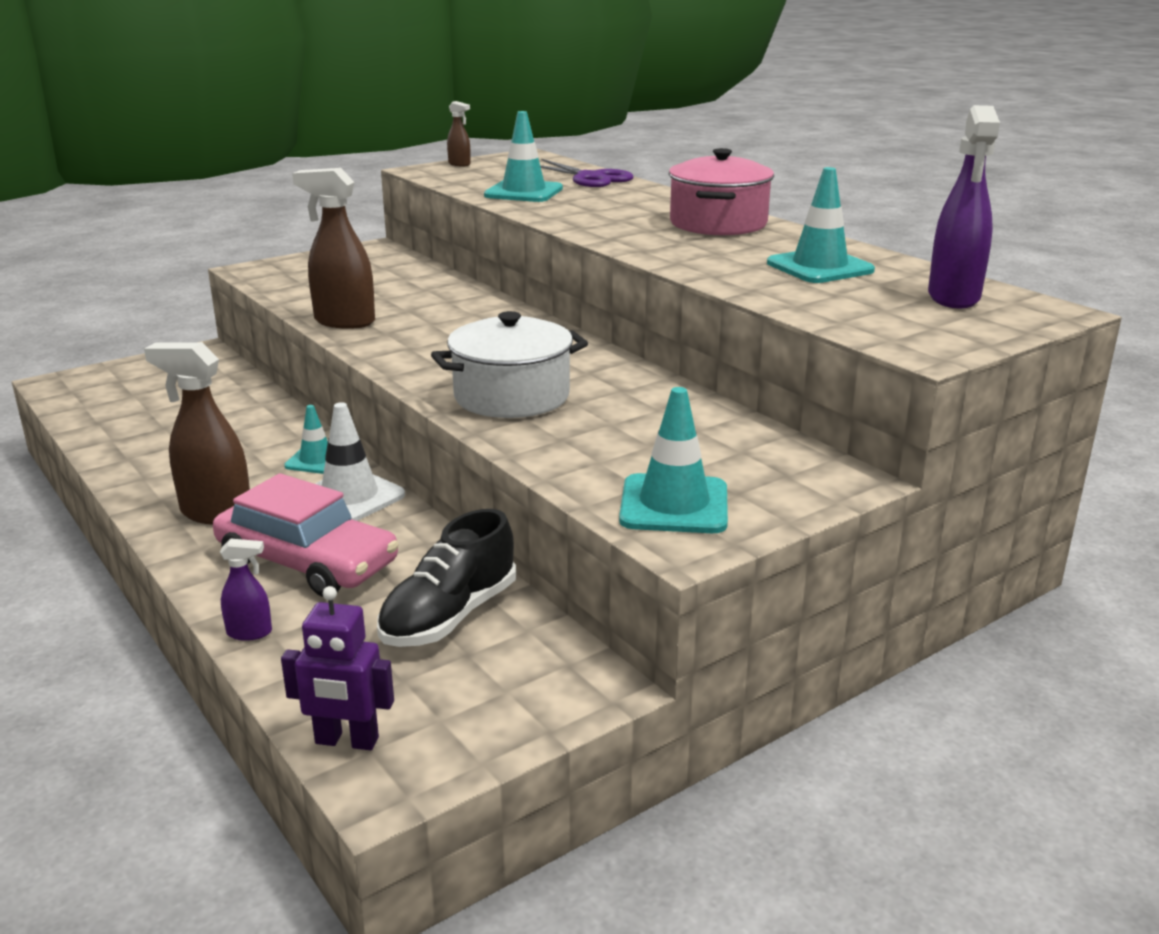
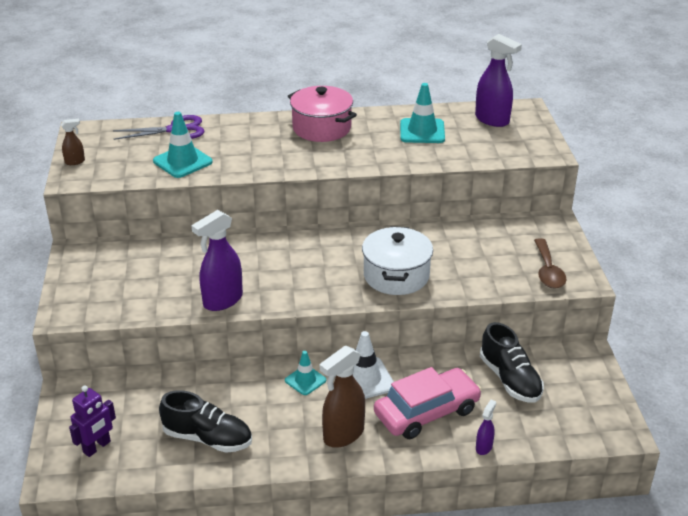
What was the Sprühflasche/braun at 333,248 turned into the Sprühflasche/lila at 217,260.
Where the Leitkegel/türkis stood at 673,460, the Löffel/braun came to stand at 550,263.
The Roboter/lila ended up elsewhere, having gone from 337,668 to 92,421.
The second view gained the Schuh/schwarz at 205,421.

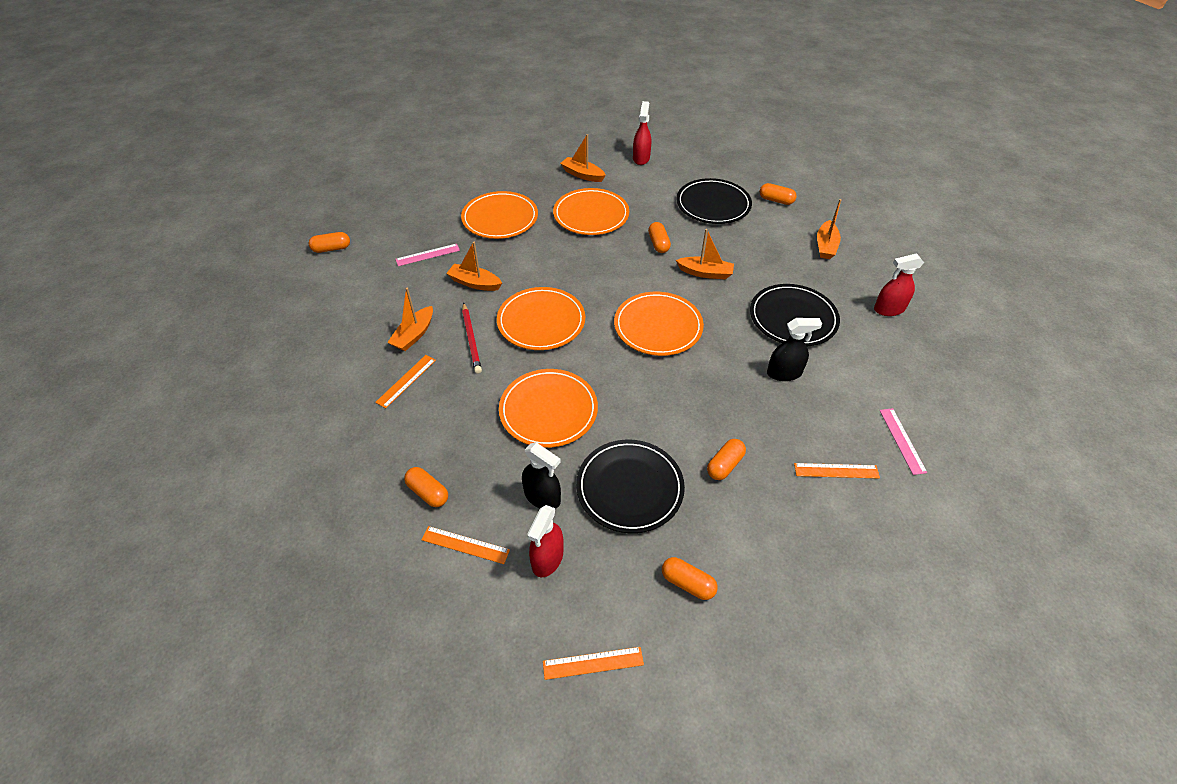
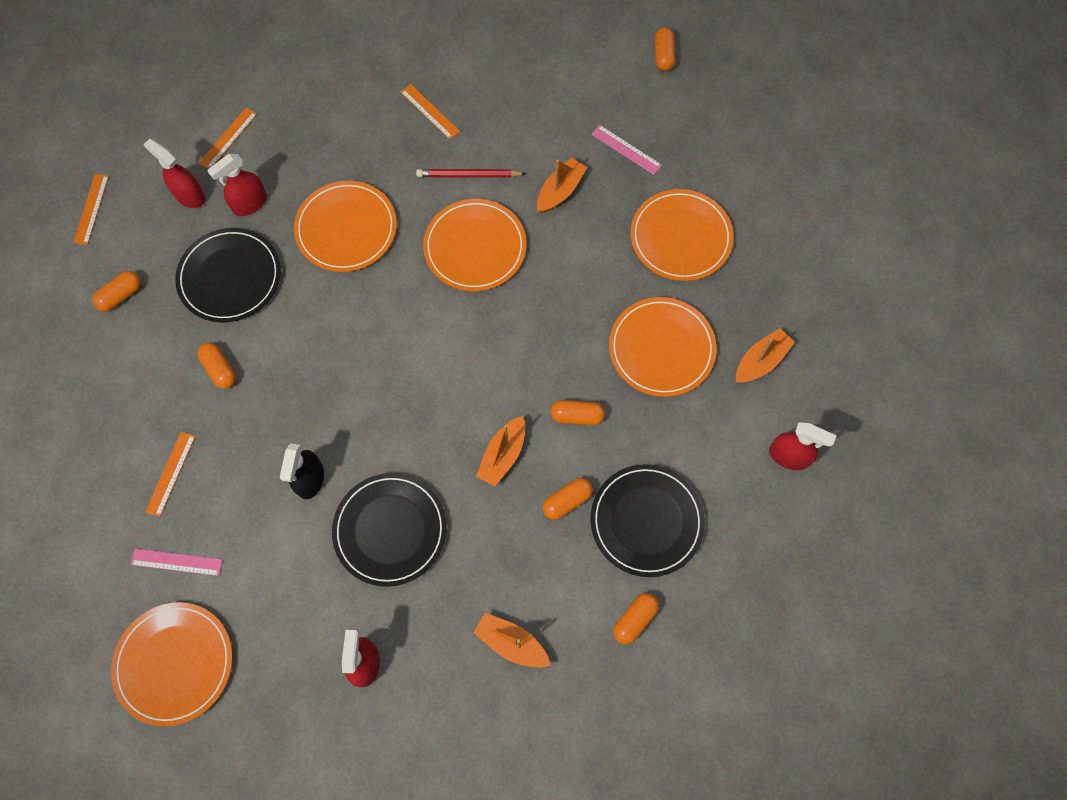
The Lineal/rosa at 428,255 ended up facing another way, 45 degrees counterclockwise from before.
The second view lost the Boot/orange at 410,319.
The Teller/orange ended up elsewhere, having gone from 659,324 to 172,664.
What was the Sprühflasche/schwarz at 541,476 turned into the Sprühflasche/rot at 237,185.
The Kapsel/orange ended up elsewhere, having gone from 426,487 to 568,499.

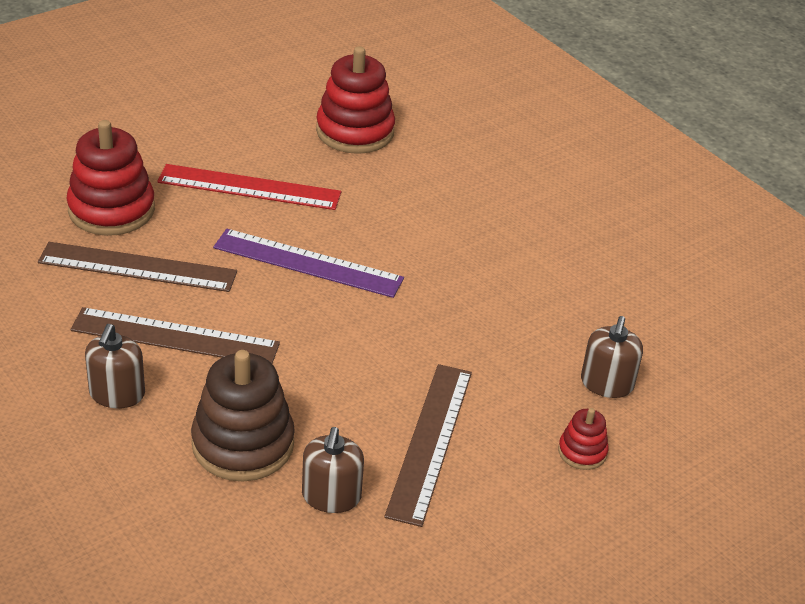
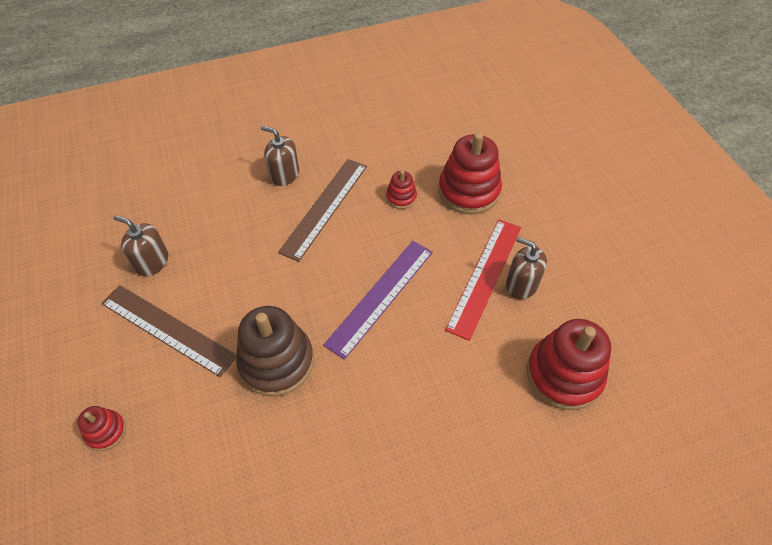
Where the Lineal/braun stood at 137,267, the Stapelspielzeug/rot came to stand at 401,189.
The Seifenspender/braun ended up elsewhere, having gone from 612,357 to 526,268.
The Stapelspielzeug/braun ended up elsewhere, having gone from 243,415 to 275,351.

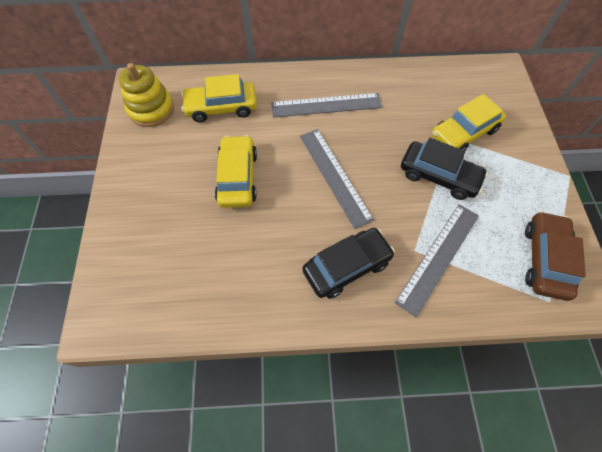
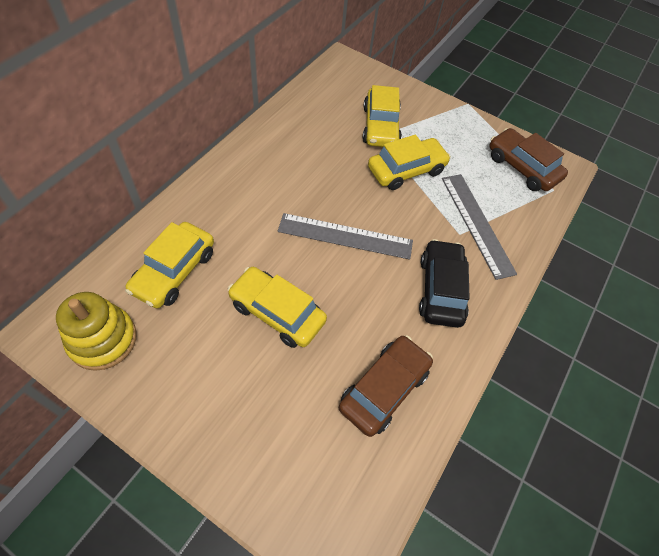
The second view lost the Lineal/grau at 326,105.
What was the Auto/schwarz at 444,169 turned into the Auto/gelb at 409,162.
The second view gained the Auto/braun at 386,386.

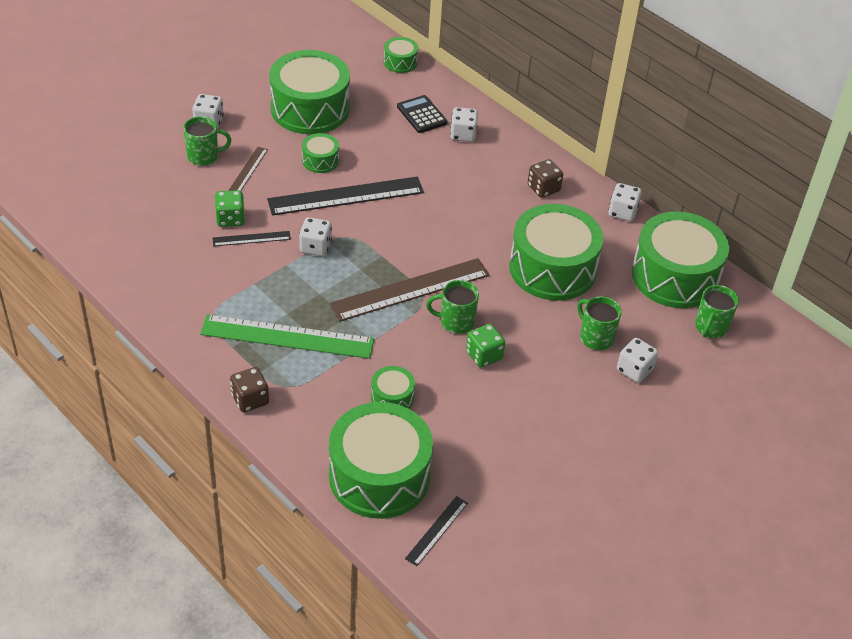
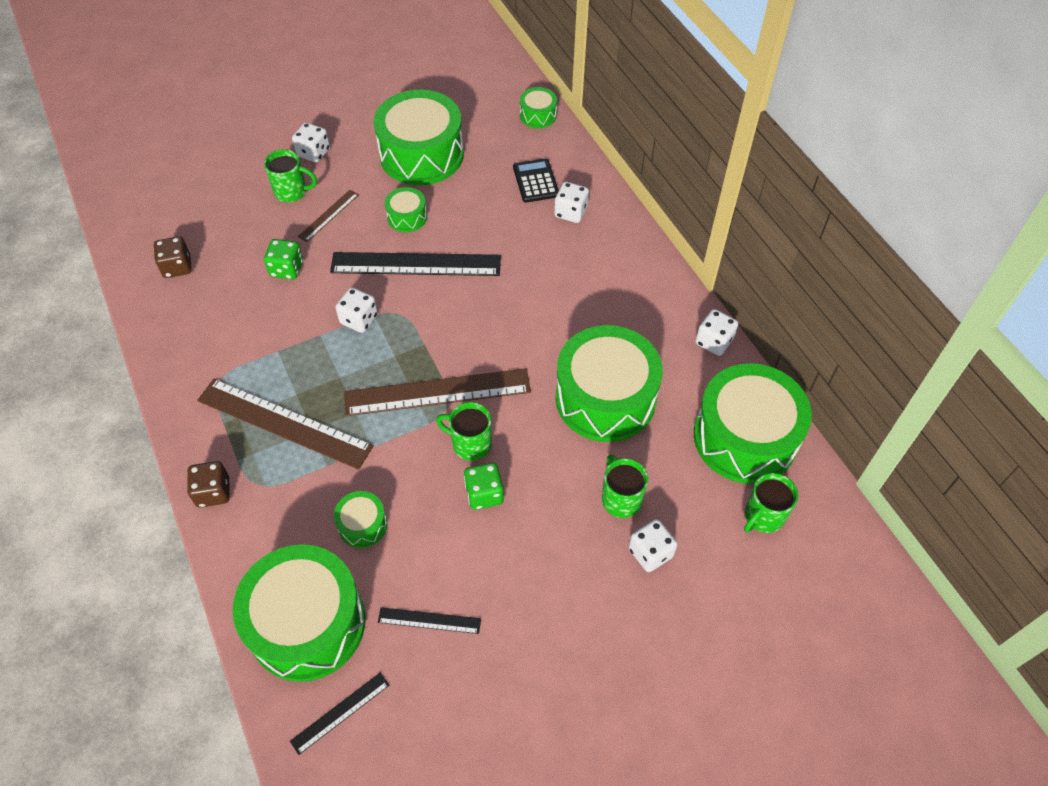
The Spielwürfel/braun ended up elsewhere, having gone from 545,178 to 173,257.
The Lineal/schwarz ended up elsewhere, having gone from 252,238 to 429,620.
What was the Lineal/grün at 287,337 turned into the Lineal/braun at 285,424.

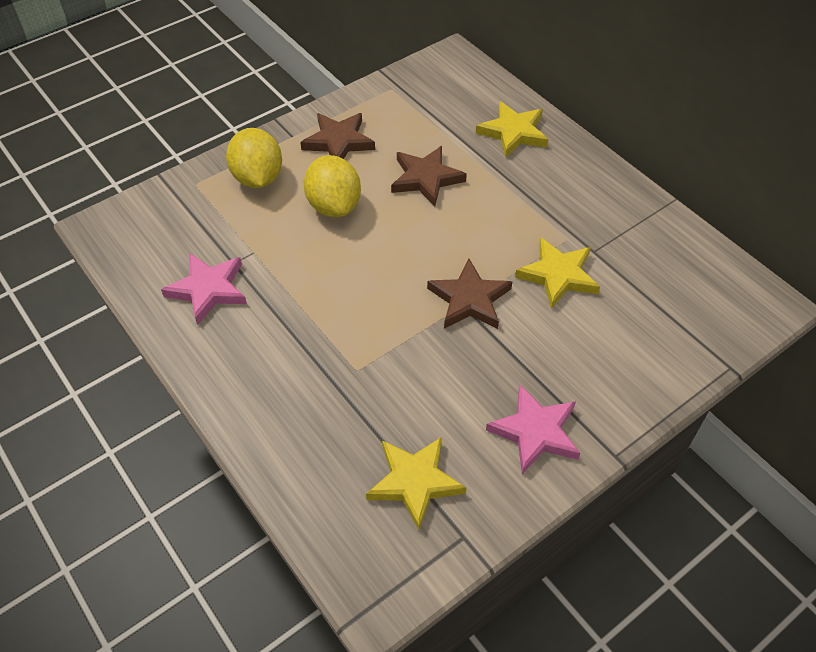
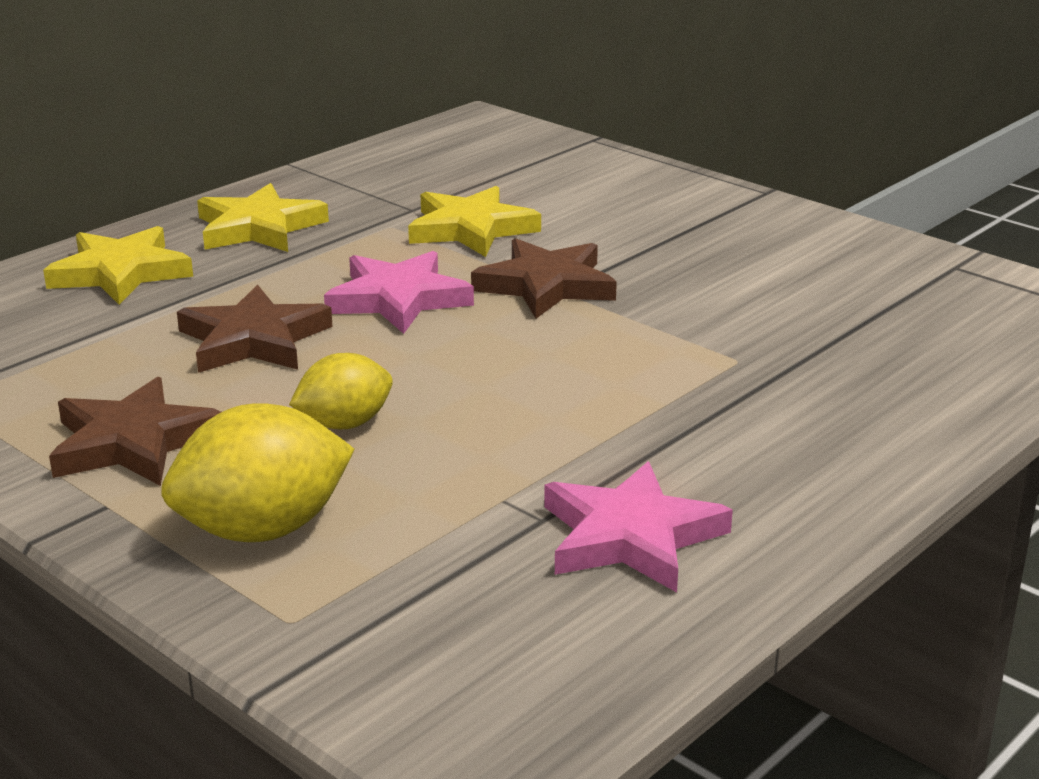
The size of the Zitrone/gelb at 332,186 changed by a factor of 0.63.
The Stern/rosa ended up elsewhere, having gone from 533,429 to 399,292.
The Stern/gelb ended up elsewhere, having gone from 416,483 to 263,217.

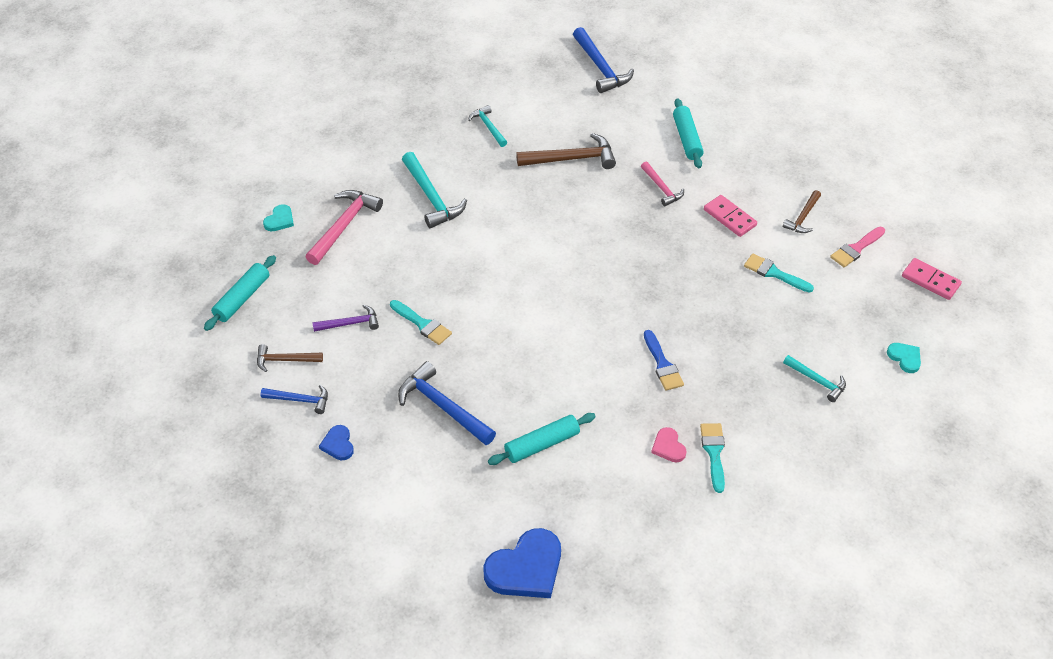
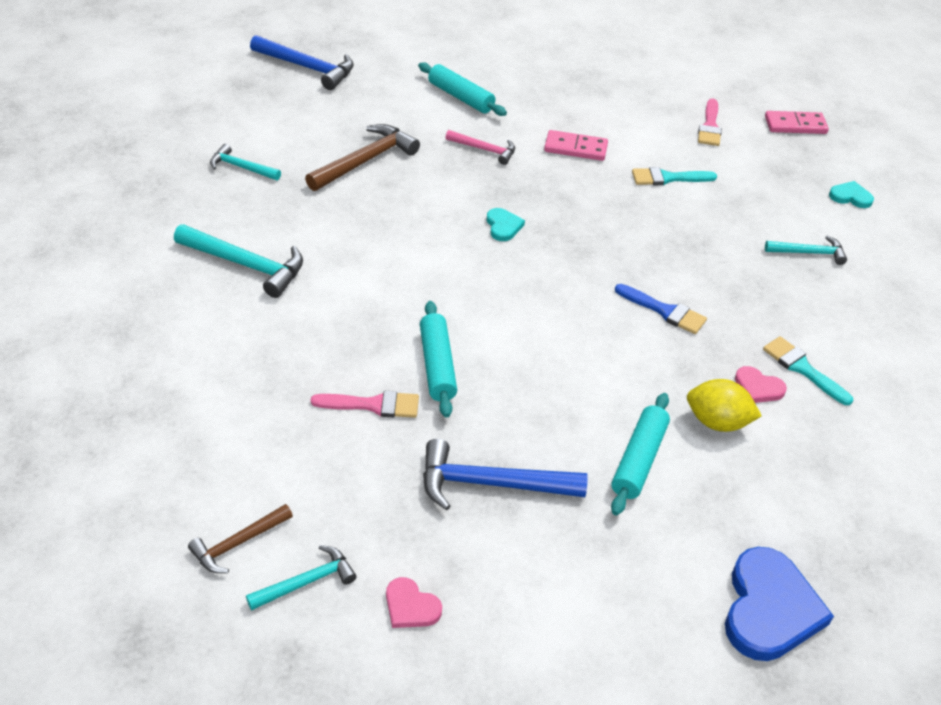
The second view lost the Hammer/rosa at 344,227.
The second view lost the Hammer/braun at 802,211.
The Herz/türkis ended up elsewhere, having gone from 278,217 to 506,224.
The Nudelholz/türkis ended up elsewhere, having gone from 240,293 to 438,359.
What was the Pinsel/türkis at 421,322 turned into the Pinsel/rosa at 365,404.
The second view lost the Hammer/lila at 345,318.
What was the Hammer/blau at 294,399 turned into the Hammer/türkis at 301,577.
What was the Herz/blau at 336,442 turned into the Herz/rosa at 414,602.
The second view gained the Zitrone/gelb at 724,405.

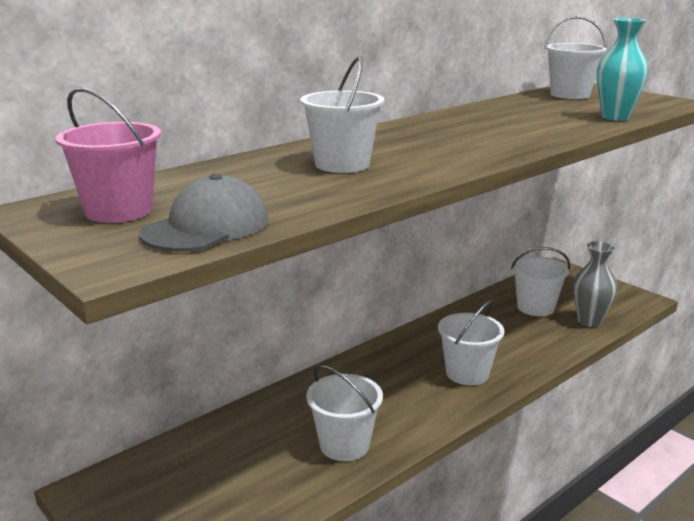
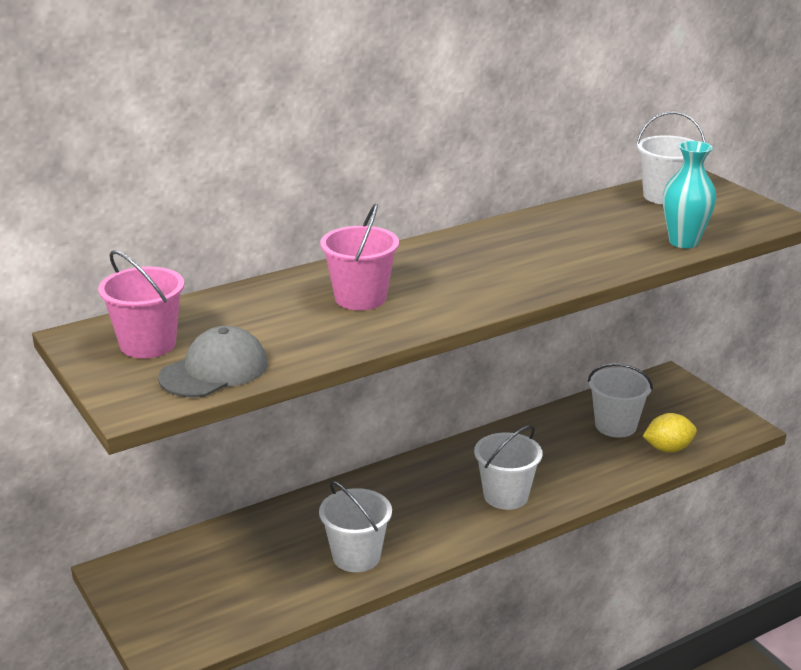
What was the Eimer/weiß at 342,114 turned into the Eimer/rosa at 359,257.
Where the Vase/grau stood at 595,284, the Zitrone/gelb came to stand at 670,433.

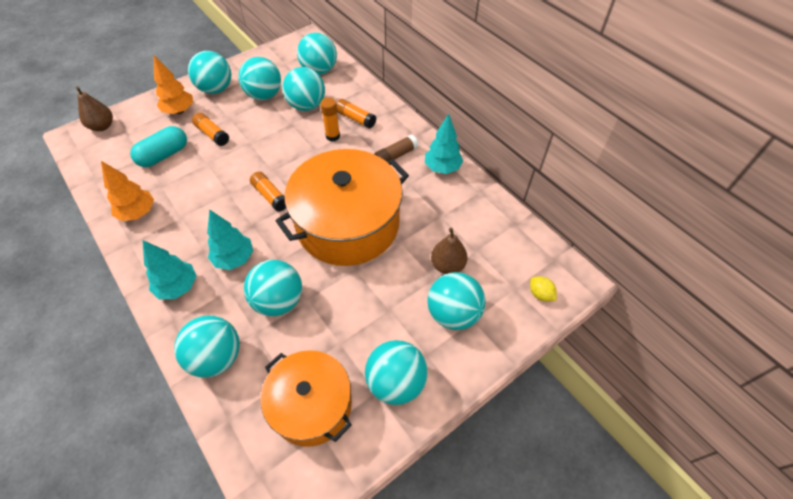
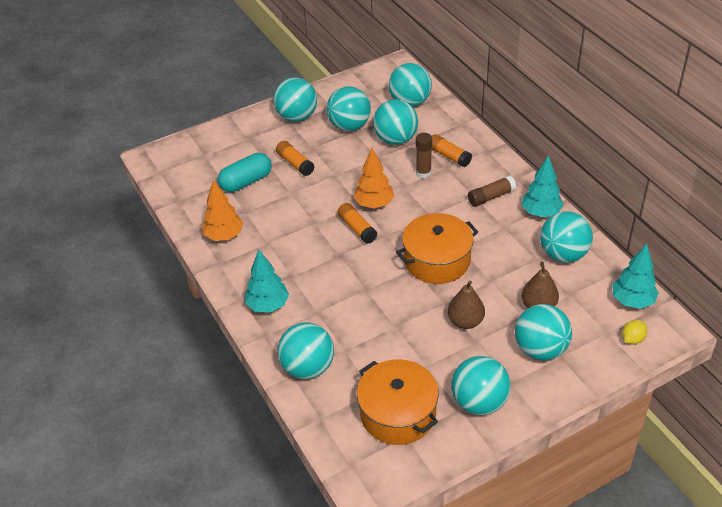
The Baum/orange ended up elsewhere, having gone from 173,85 to 374,178.
The Birne/braun ended up elsewhere, having gone from 94,108 to 466,305.
What was the Klebestift/orange at 330,119 turned into the Klebestift/braun at 424,155.
The size of the Kochtopf/orange at 342,207 changed by a factor of 0.62.
The Baum/türkis ended up elsewhere, having gone from 230,239 to 635,276.
The Ball/türkis ended up elsewhere, having gone from 273,288 to 566,237.
The Zitrone/gelb at 543,289 ended up facing another way, 75 degrees clockwise from before.

